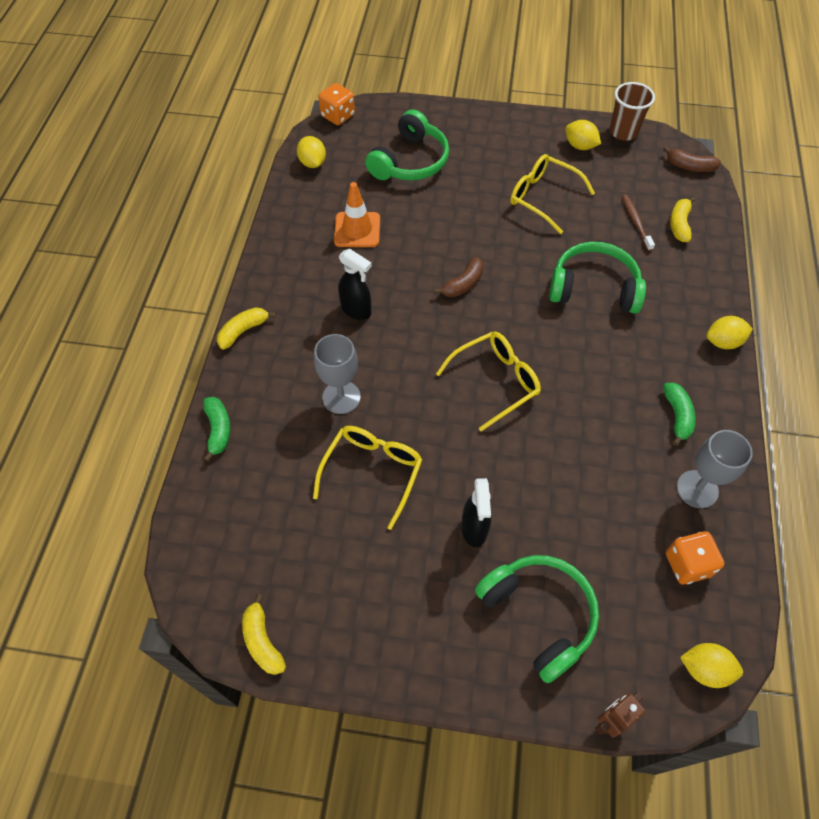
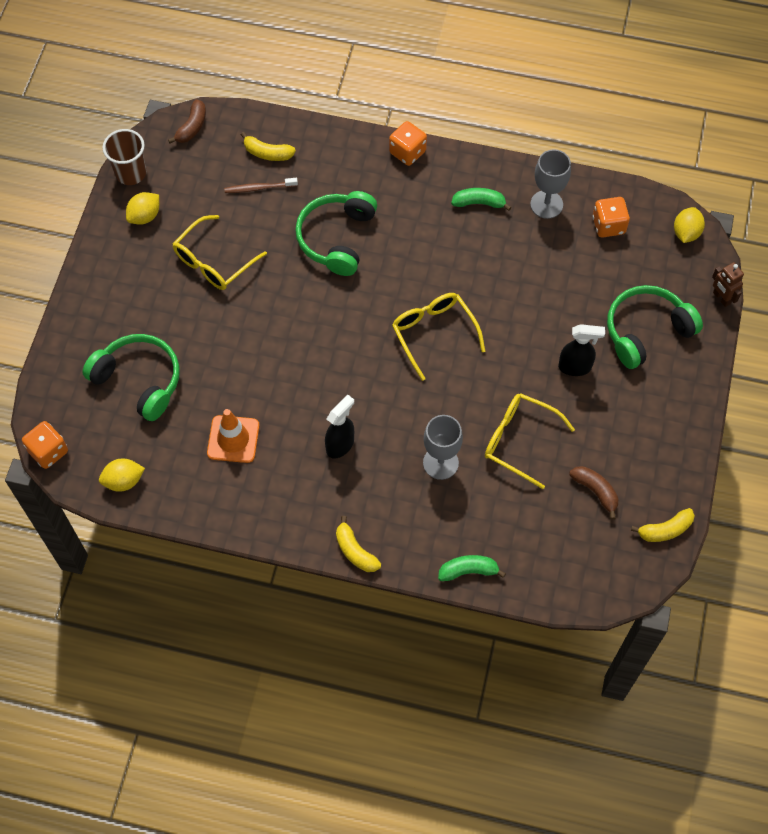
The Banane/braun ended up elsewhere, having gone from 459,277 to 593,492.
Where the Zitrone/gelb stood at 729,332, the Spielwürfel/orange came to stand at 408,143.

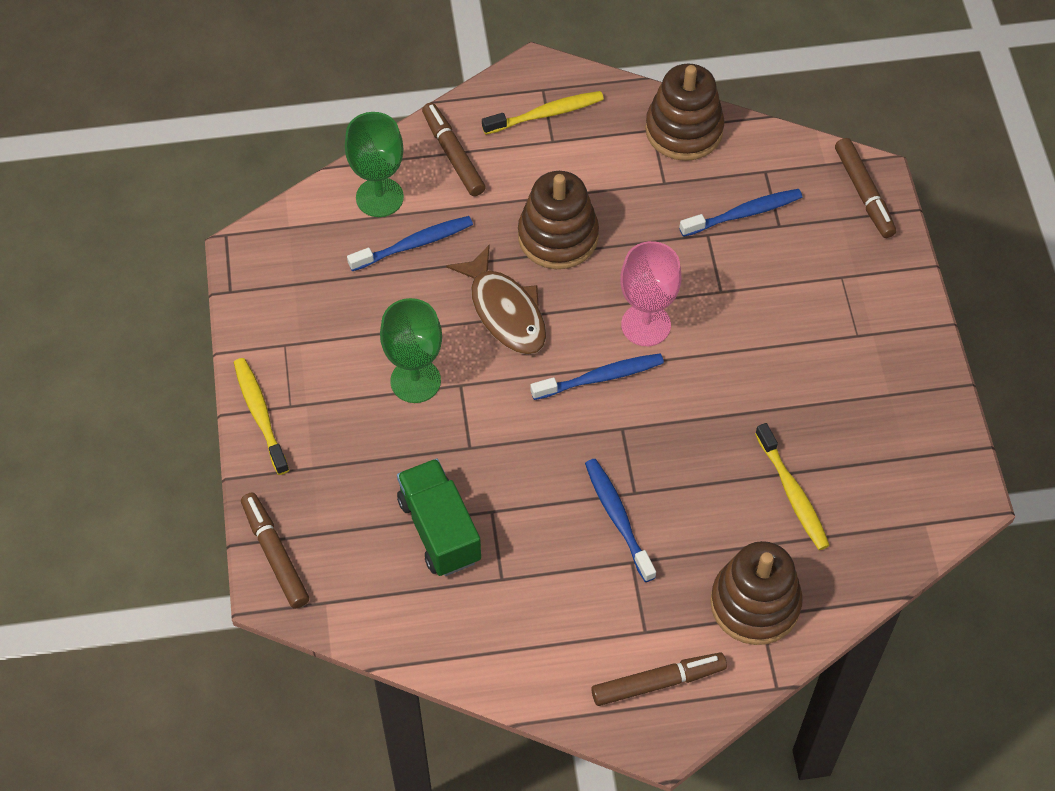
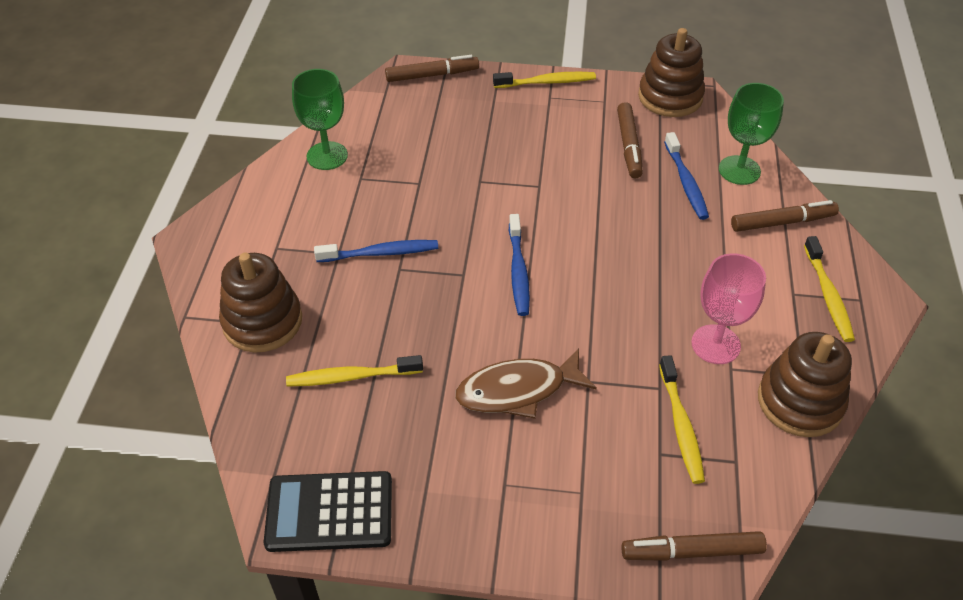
The Stapelspielzeug/braun ended up elsewhere, having gone from 558,220 to 671,72.
What was the Zahnbürste/blau at 741,213 turned into the Zahnbürste/gelb at 682,419.
The Kelch/rosa ended up elsewhere, having gone from 650,293 to 728,308.
The Fisch/braun ended up elsewhere, having gone from 496,299 to 526,383.
The Kelch/grün ended up elsewhere, having gone from 411,350 to 320,119.
The second view lost the Lastwagen/grün at 439,517.
The Filzstift/braun ended up elsewhere, having gone from 659,679 to 630,140.
The second view gained the Taschenrechner/schwarz at 328,511.

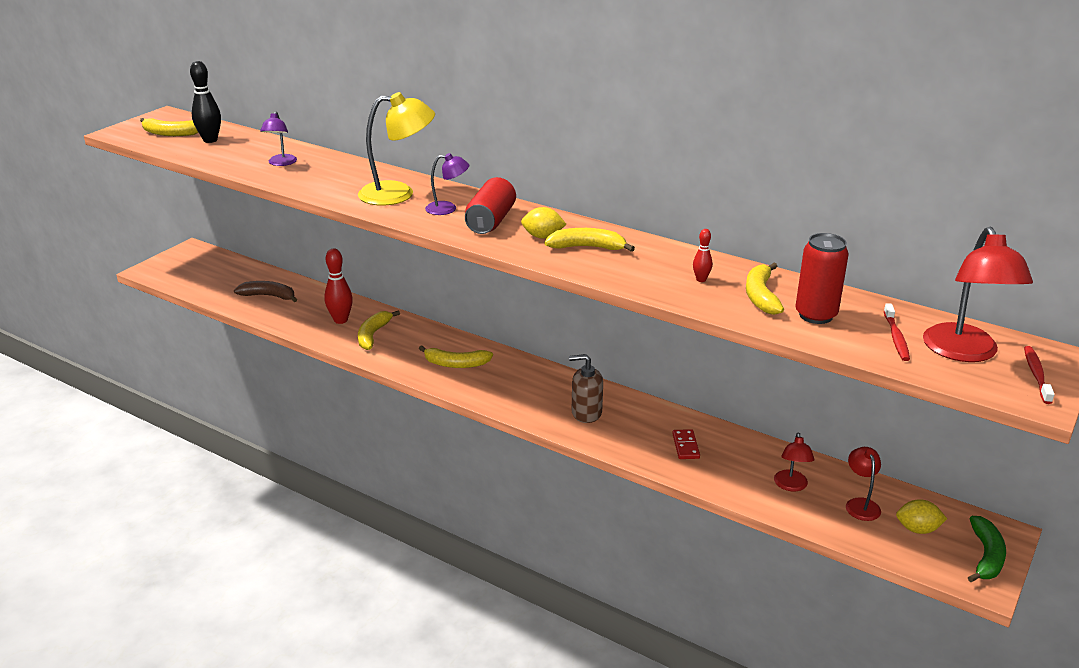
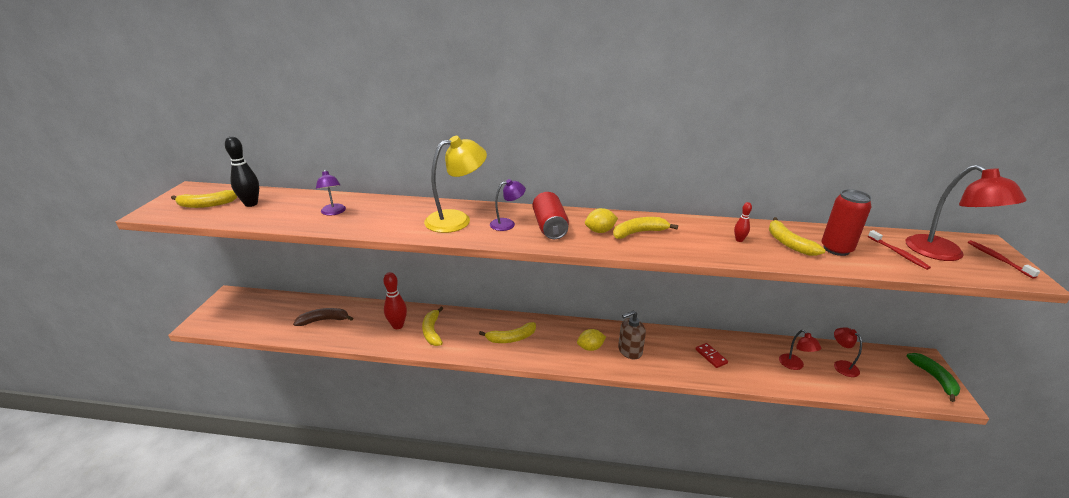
The Zitrone/gelb ended up elsewhere, having gone from 921,516 to 591,340.

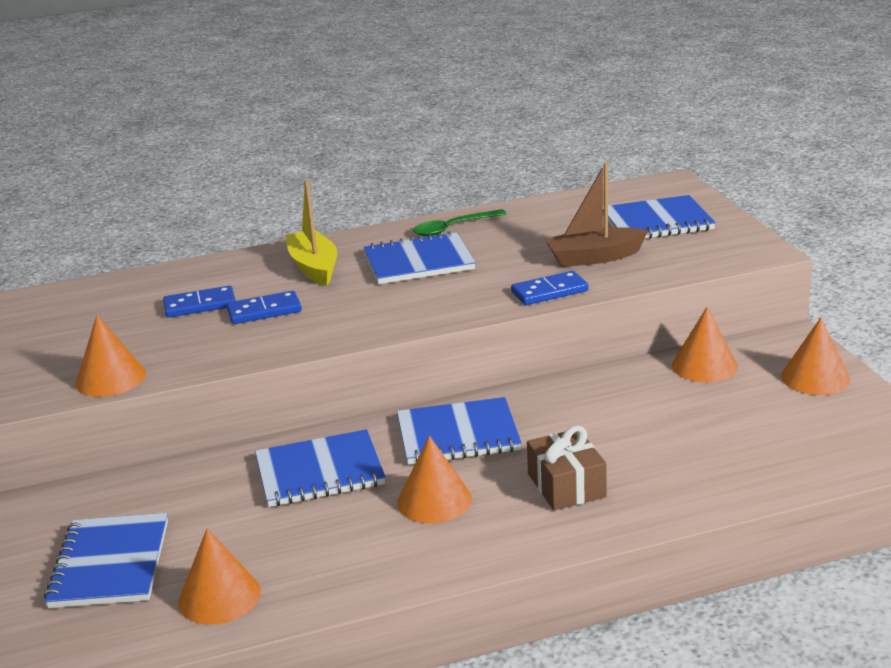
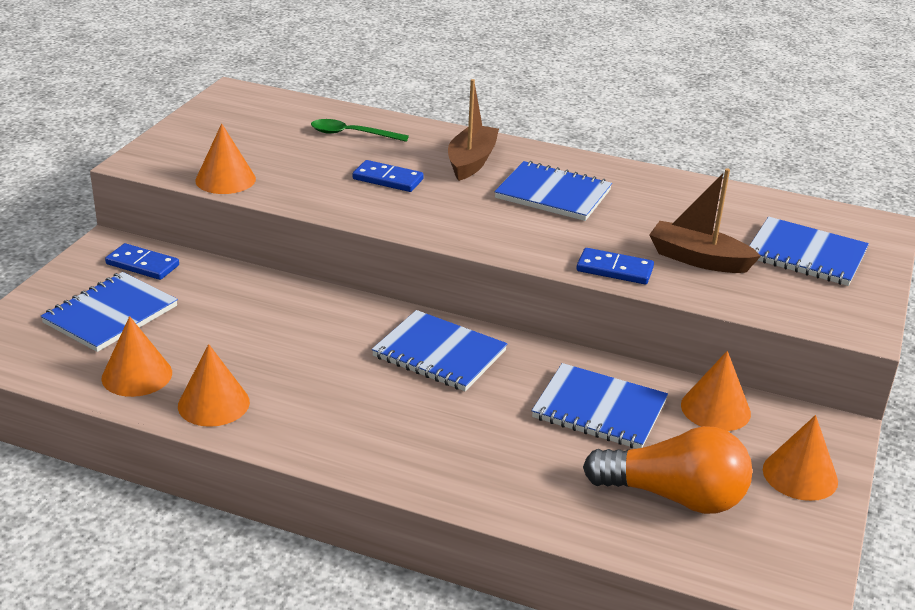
What was the Boot/gelb at 311,233 turned into the Boot/braun at 473,130.
The Löffel/grün ended up elsewhere, having gone from 460,222 to 360,130.
The Dominostein/blau ended up elsewhere, having gone from 199,302 to 142,261.
The second view lost the Geschenk/braun at 567,468.
The Notizbuch/blau ended up elsewhere, having gone from 320,468 to 600,406.
The Kegel/orange ended up elsewhere, having gone from 434,479 to 214,385.
The second view gained the Glühbirne/orange at 667,470.

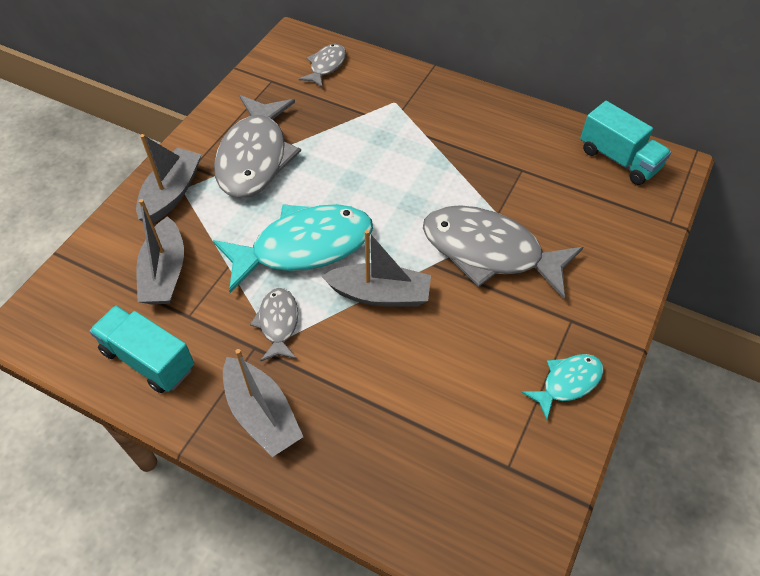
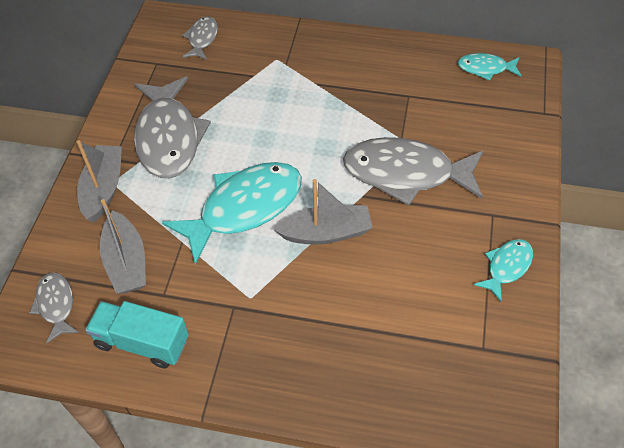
Where the Lastwagen/türkis stood at 625,143, the Fisch/türkis came to stand at 490,67.
The Fisch/grau ended up elsewhere, having gone from 274,324 to 54,308.
The second view lost the Boot/grau at 263,403.

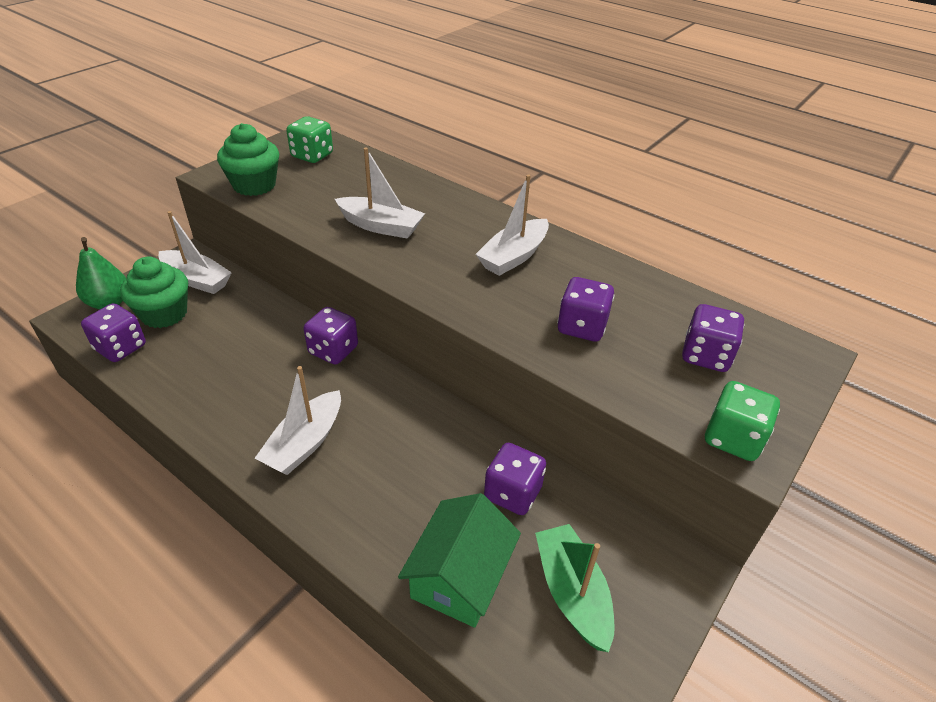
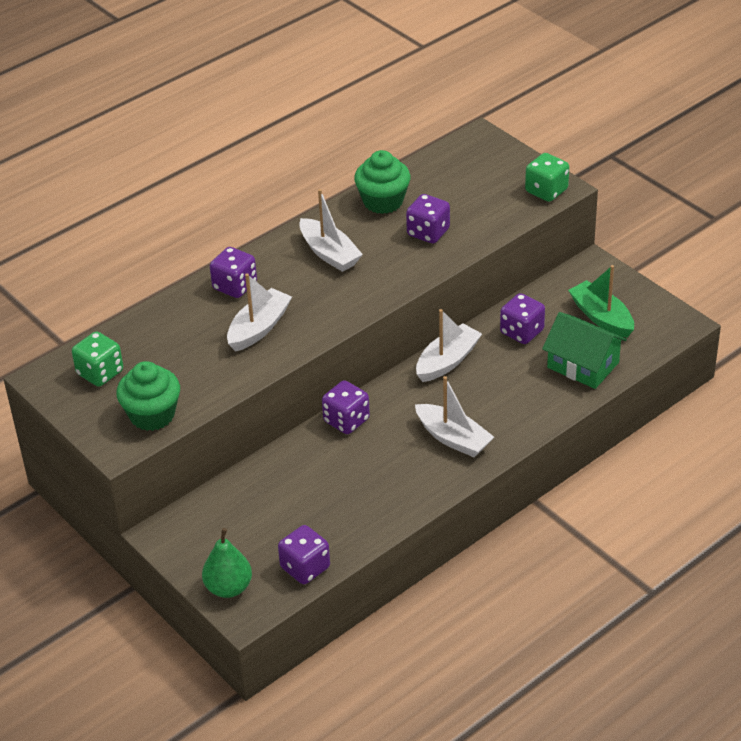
The Boot/weiß ended up elsewhere, having gone from 195,252 to 449,345.
The Muffin/grün ended up elsewhere, having gone from 154,292 to 382,182.
The Spielwürfel/lila ended up elsewhere, having gone from 713,338 to 233,272.
The Boot/grün at 575,588 ended up facing another way, 60 degrees clockwise from before.

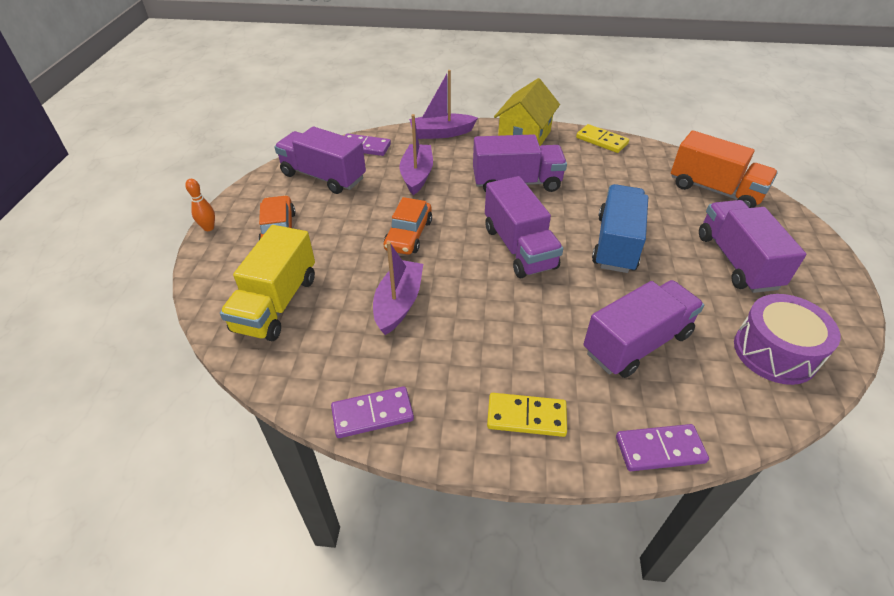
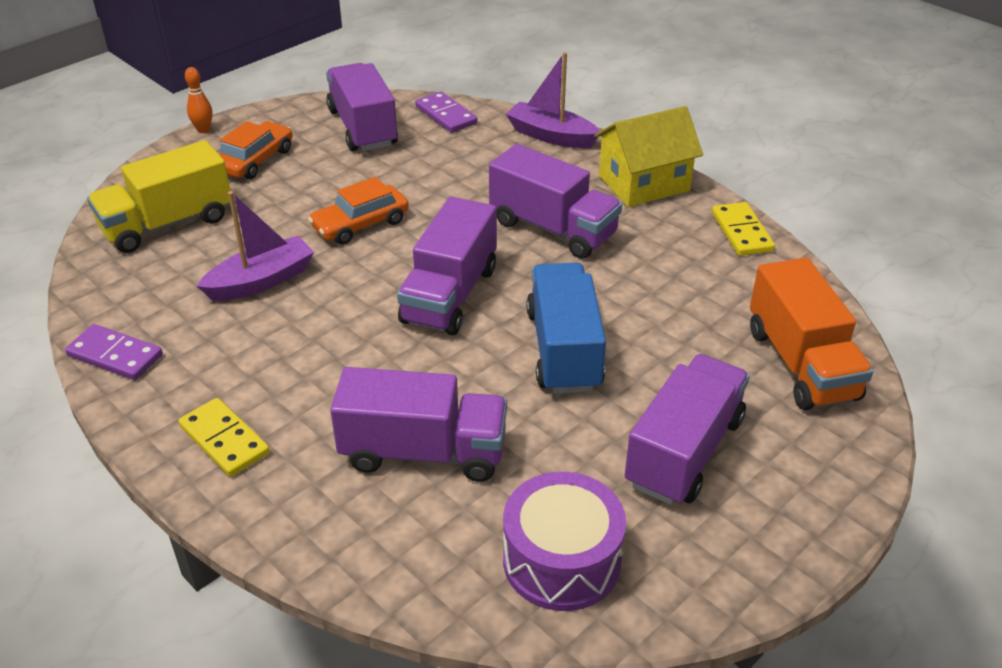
The second view lost the Boot/lila at 416,154.
The Lastwagen/blau at 620,228 ended up facing another way, 60 degrees counterclockwise from before.
The second view lost the Dominostein/lila at 662,447.

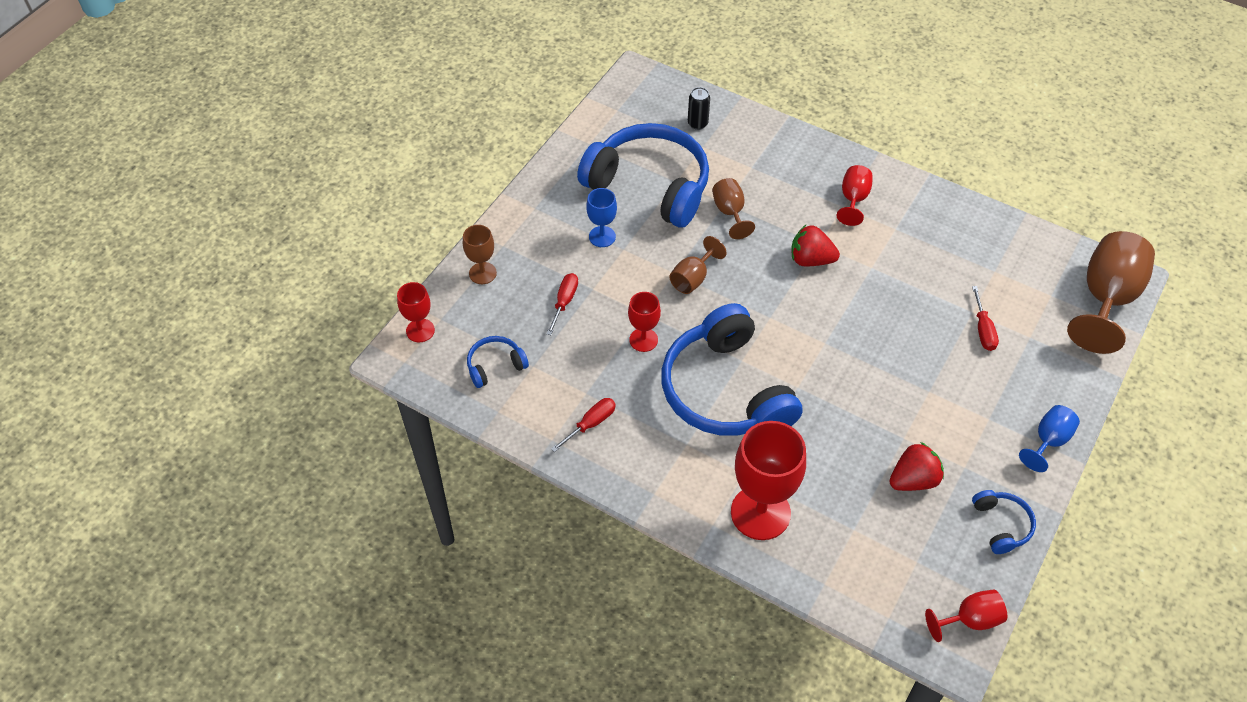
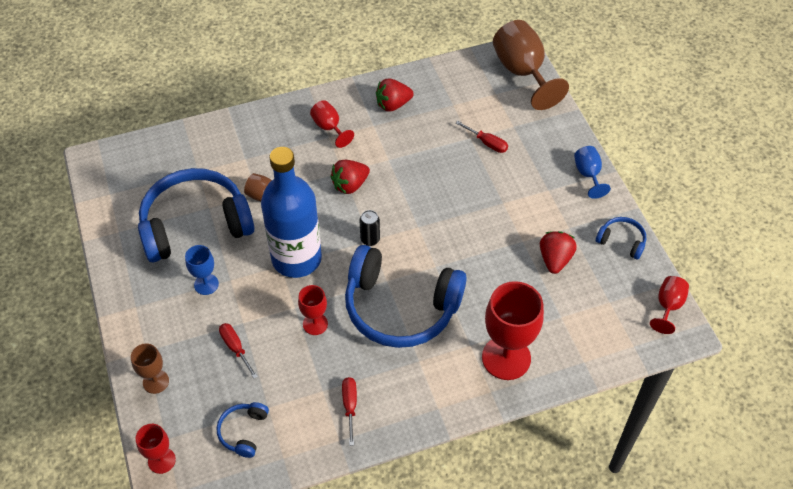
The Dose/schwarz ended up elsewhere, having gone from 699,108 to 370,228.
Where the Kelch/braun stood at 698,265, the Flasche/blau came to stand at 291,212.
The second view gained the Erdbeere/rot at 395,95.

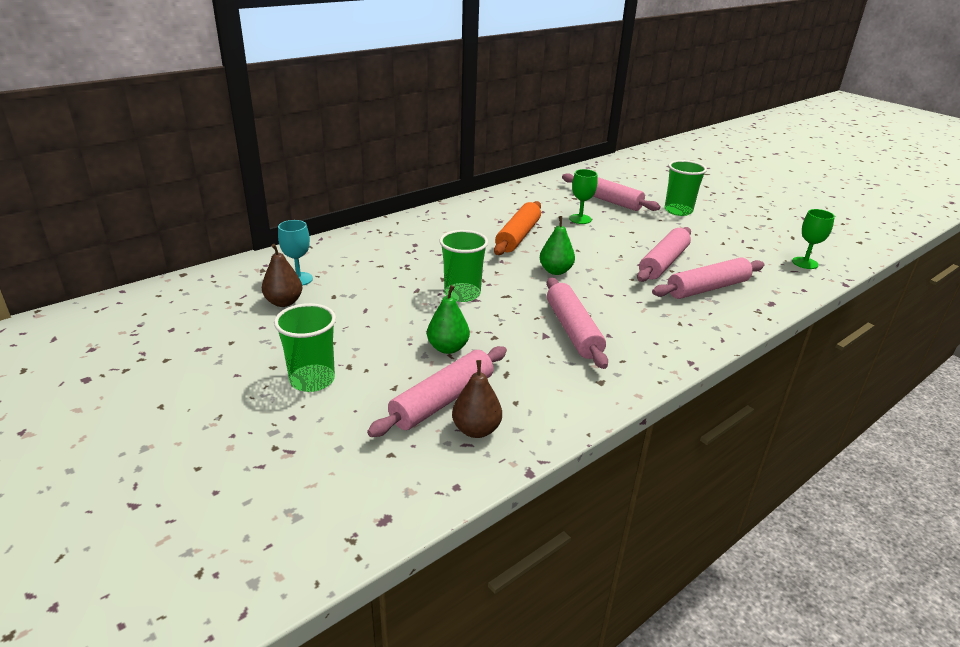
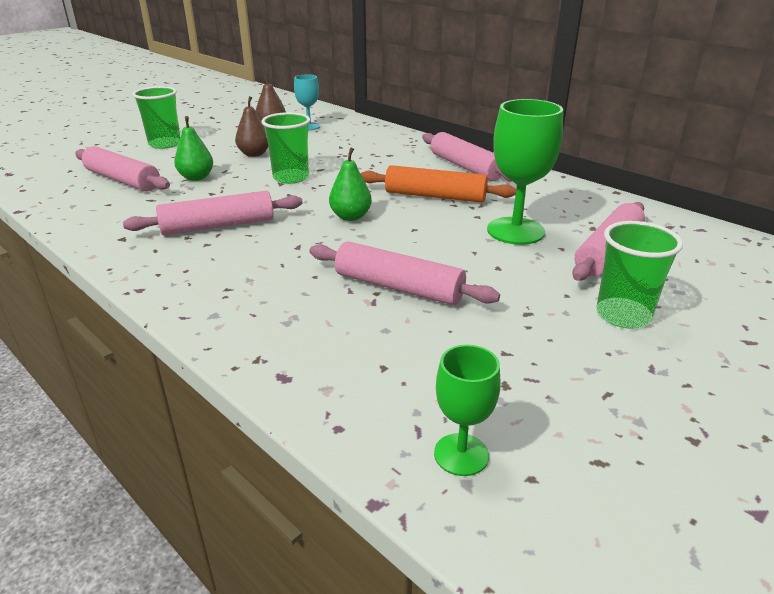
The size of the Kelch/grün at 583,196 changed by a factor of 1.75.
The Nudelholz/rosa ended up elsewhere, having gone from 708,278 to 466,156.
The Birne/braun ended up elsewhere, having gone from 477,399 to 251,126.

